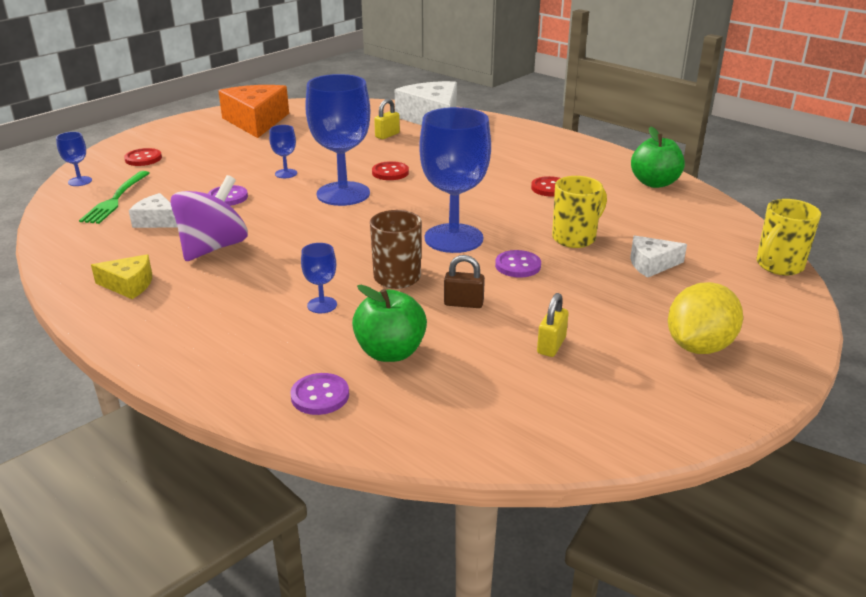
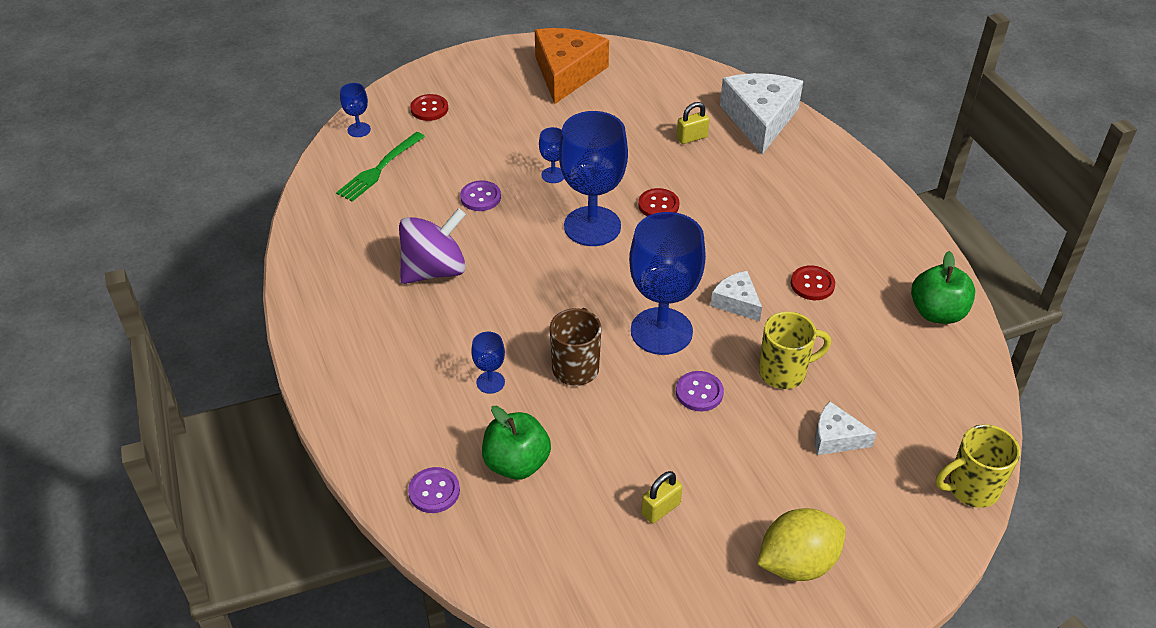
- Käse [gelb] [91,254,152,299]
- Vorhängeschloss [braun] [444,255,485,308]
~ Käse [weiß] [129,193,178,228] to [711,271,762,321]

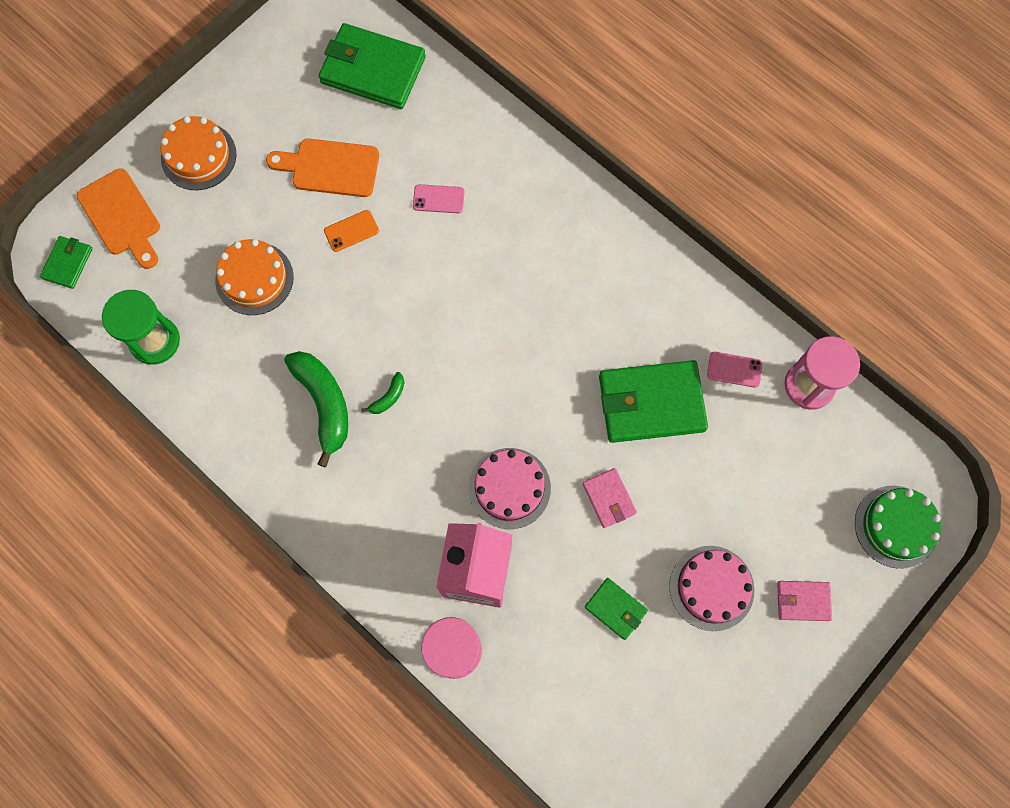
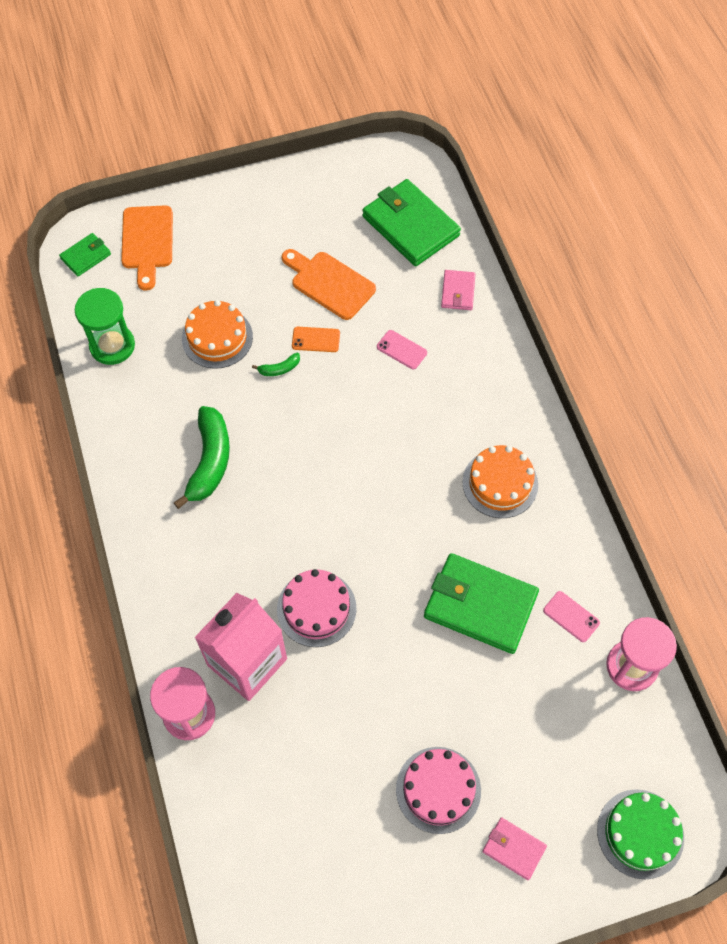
- Geldbörse [grün] [585,578,648,640]
~ Kuchen [orange] [160,116,237,190] to [462,445,538,518]
~ Banane [grün] [361,372,405,414] to [252,353,300,376]
~ Geldbörse [rosa] [582,468,637,528] to [441,270,475,310]

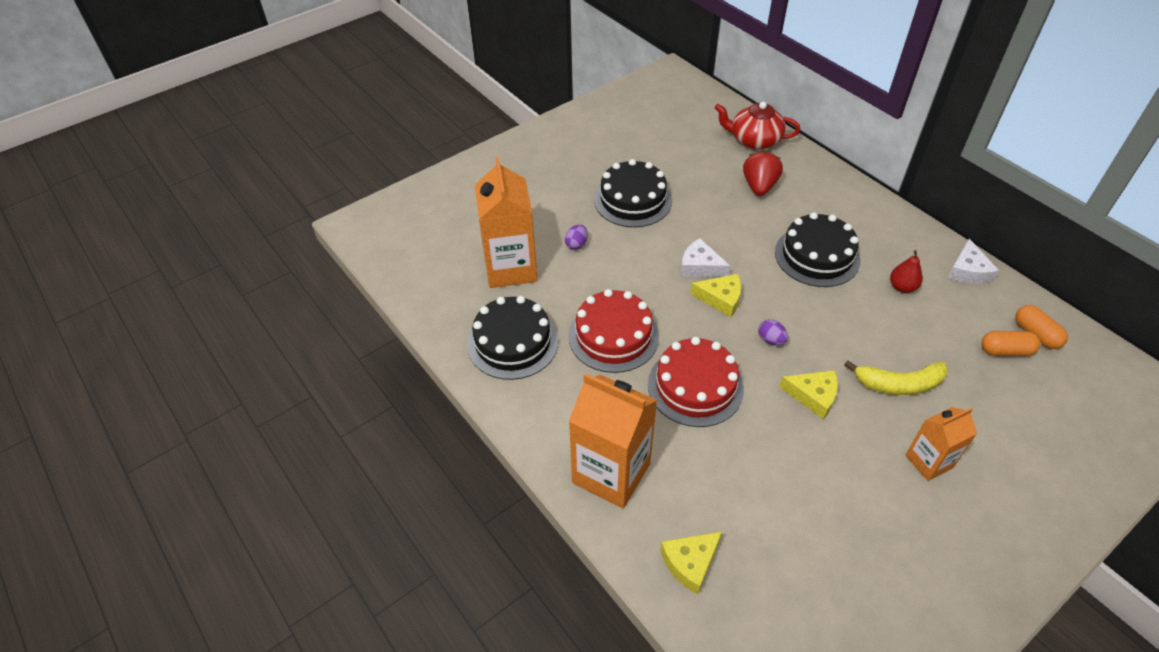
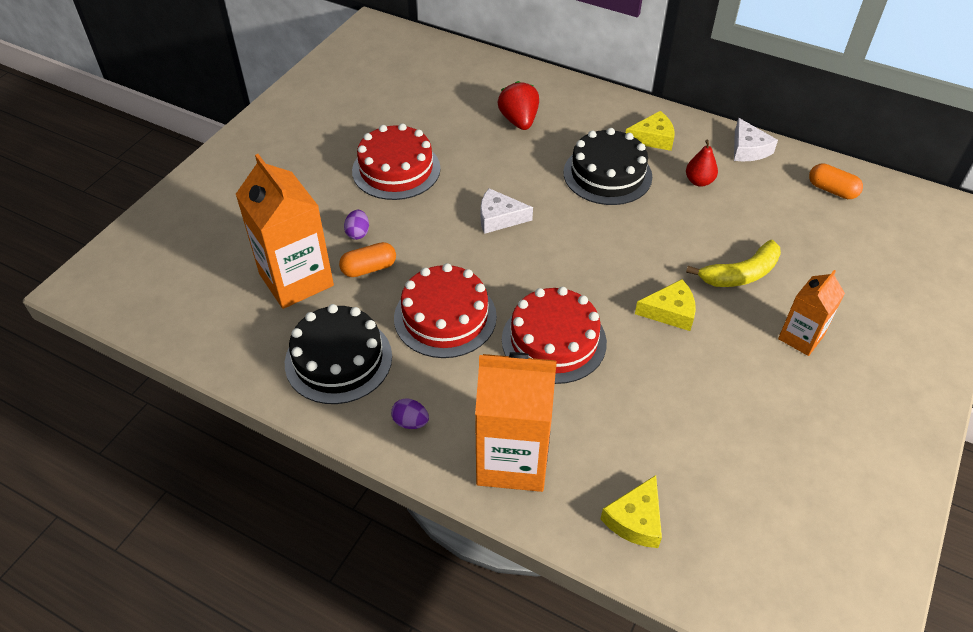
- Teekanne [rot] [715,102,800,150]
~ Käse [gelb] [690,274,741,317] to [626,111,675,151]
~ Ei [lila] [758,319,788,345] to [391,398,429,429]
~ Kapsel [orange] [982,331,1040,356] to [339,242,396,277]
~ Kuchen [schwarz] [594,159,672,227] to Kuchen [rot] [352,123,441,200]

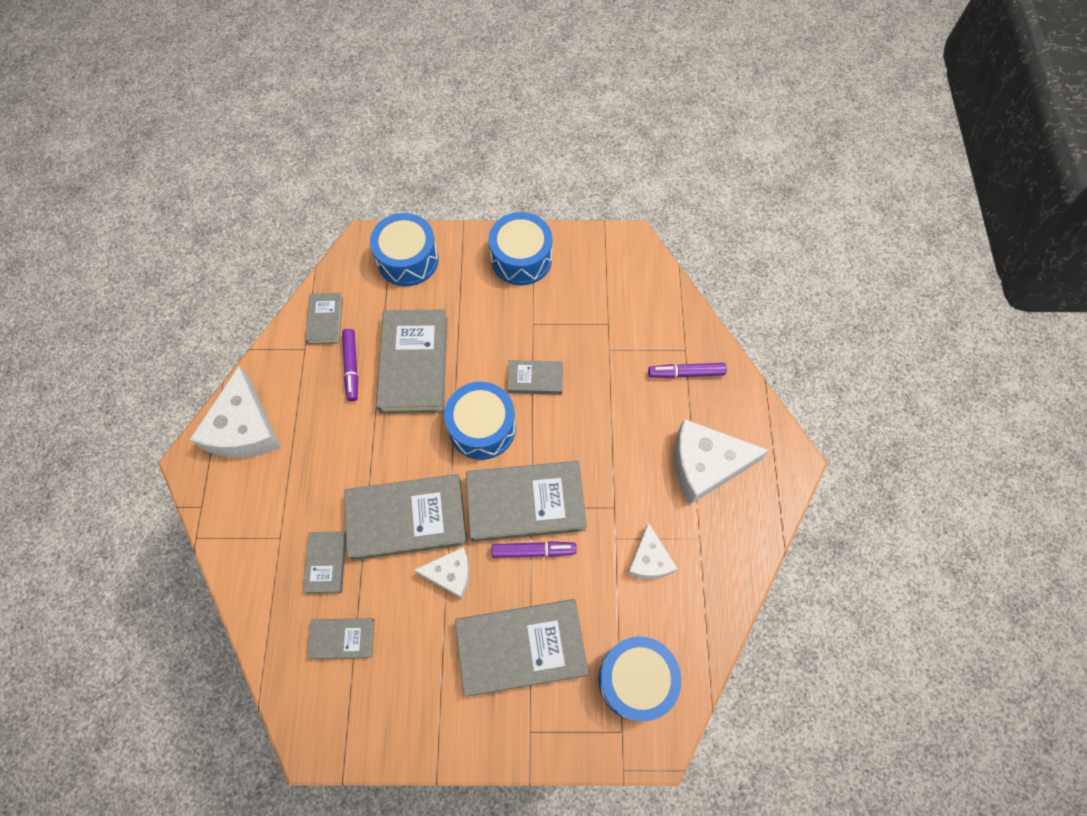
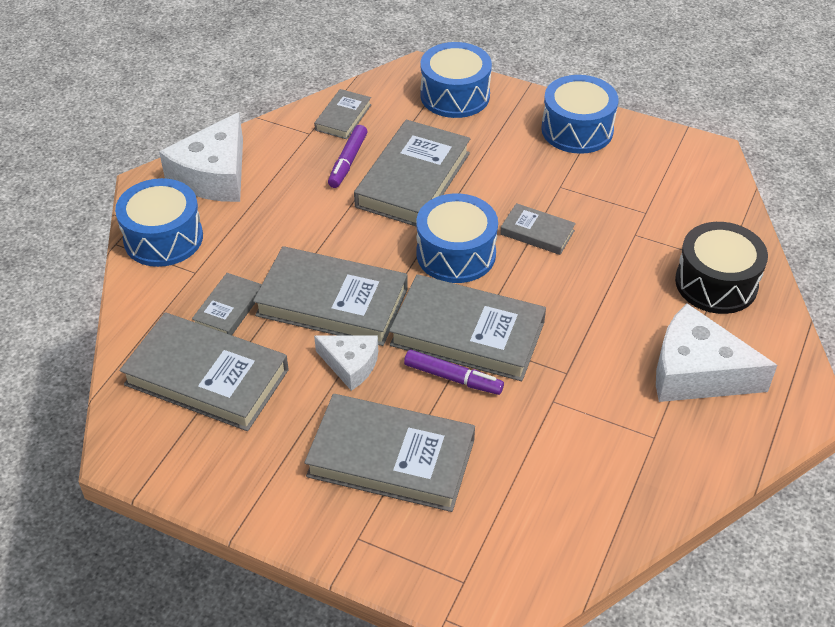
- Käse [weiß] [627,522,678,579]
~ Trommel [blau] [598,636,681,721] to [115,178,203,267]
~ Filzstift [lila] [648,363,727,378] to Trommel [schwarz] [675,222,768,314]
~ Buch [grau] [307,618,374,659] = [120,312,289,431] x1.96

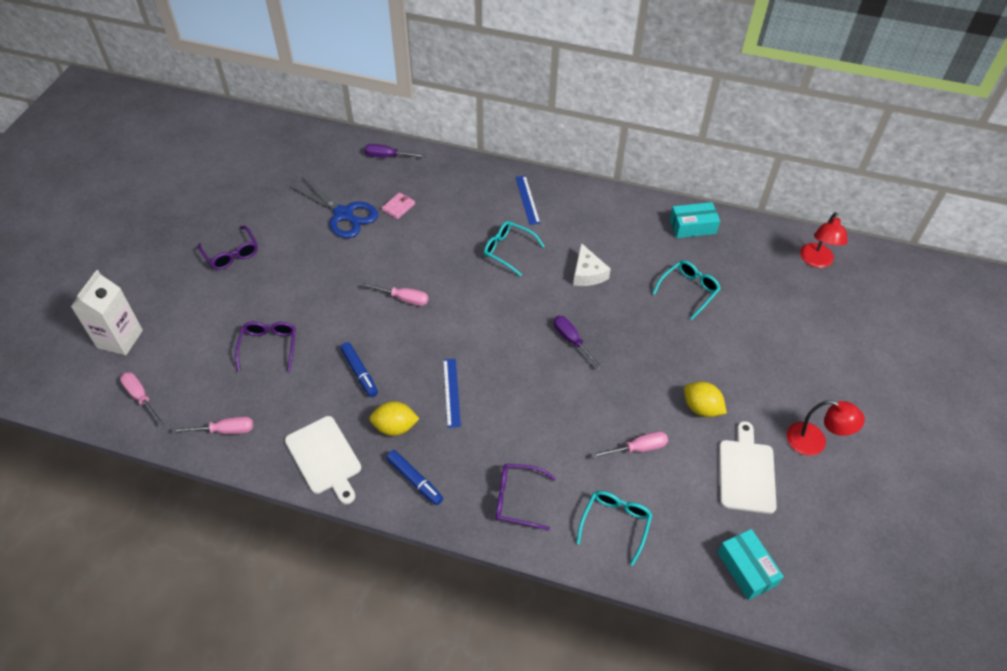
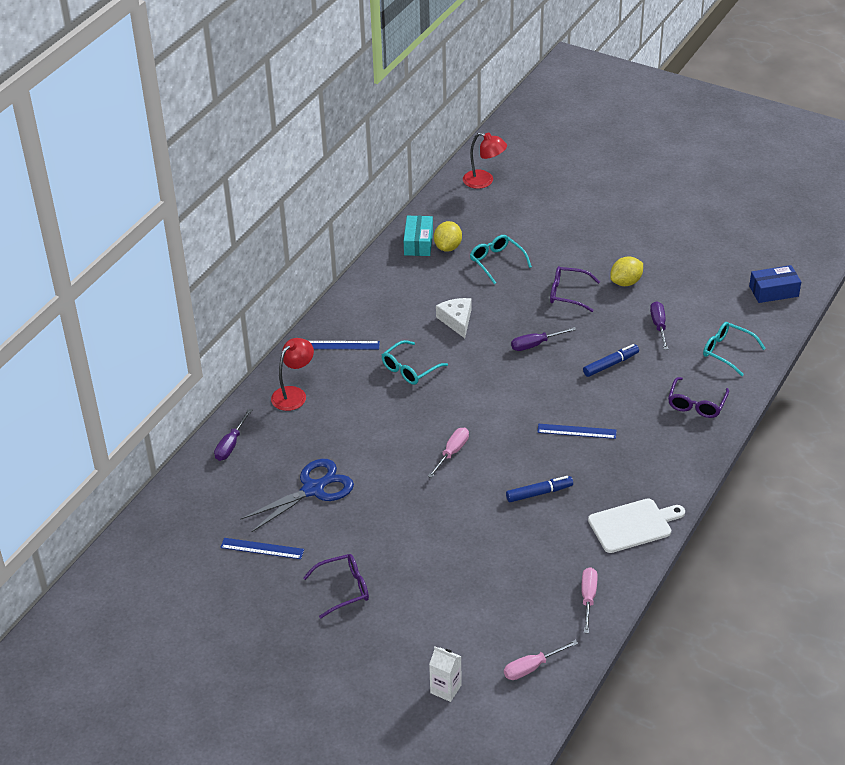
- Geldbörse [rosa] [382,192,415,219]
- Schneidebrett [weiß] [719,421,777,514]
+ Lineal [blau] [220,538,304,559]
~ Brille [lila] [235,322,296,372] to [550,266,600,312]
~ Zitrone [gelb] [369,401,419,436] to [434,221,462,252]
~ Filzstift [blau] [386,450,443,505] to [583,344,639,377]
~ Lampe [rot] [786,400,865,456] to [271,338,314,411]
~ Schraubenzieher [rosa] [591,431,668,458] to Schraubenzieher [lila] [650,301,668,350]
~ Schachtel [türkis] [717,529,784,600] to Schachtel [blau] [749,265,801,303]
~ Käse [weiß] [573,243,611,286] = [436,298,471,338] 105 degrees counterclockwise
~ Getränkekarton [weiß] [71,270,143,355] = [429,646,462,702] x0.61

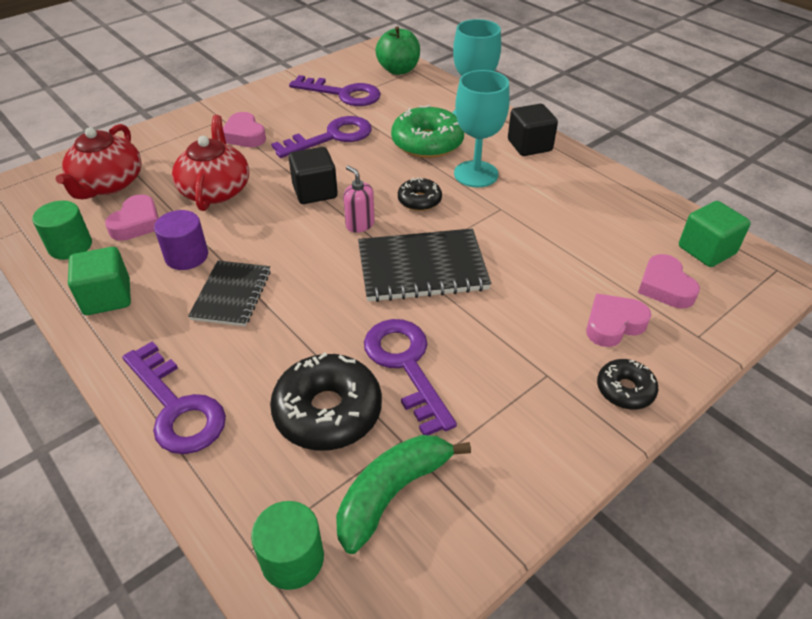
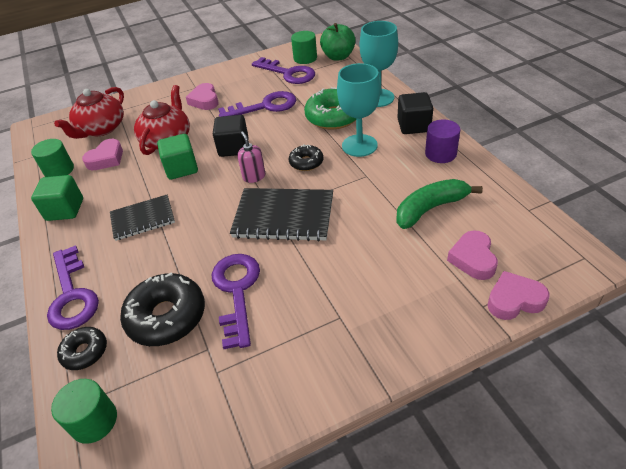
+ Vollzylinder [grün] [291,31,317,64]
~ Vollzylinder [lila] [154,210,208,270] to [425,119,460,163]
~ Banane [grün] [336,435,471,554] to [396,179,483,229]
~ Herz [rosa] [586,294,651,347] to [487,271,550,320]
~ Donut [schwarz] [597,359,658,409] to [57,327,107,370]
~ Kubus [grün] [679,201,751,267] to [157,134,198,179]
~ Notizbuch [schwarz] [188,260,271,326] = [110,195,175,241] 45 degrees clockwise

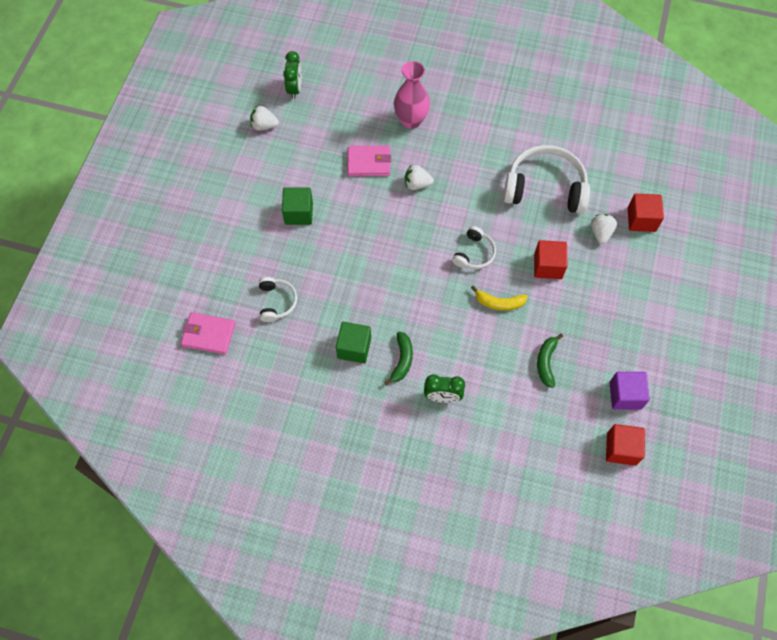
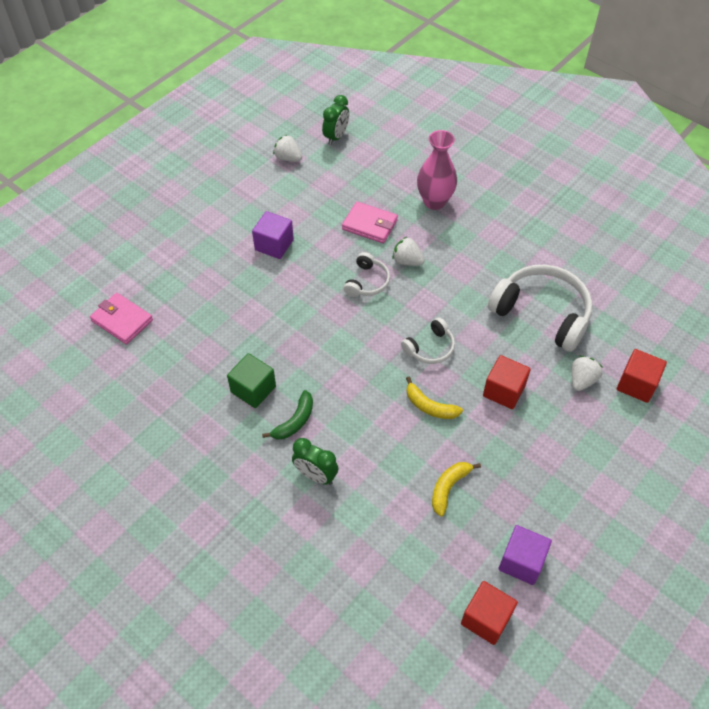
~ Kopfhörer [weiß] [259,277,297,322] to [344,252,390,297]
~ Kubus [grün] [282,187,313,225] to Kubus [lila] [252,211,294,259]
~ Banane [grün] [537,334,563,388] to Banane [gelb] [432,462,481,517]

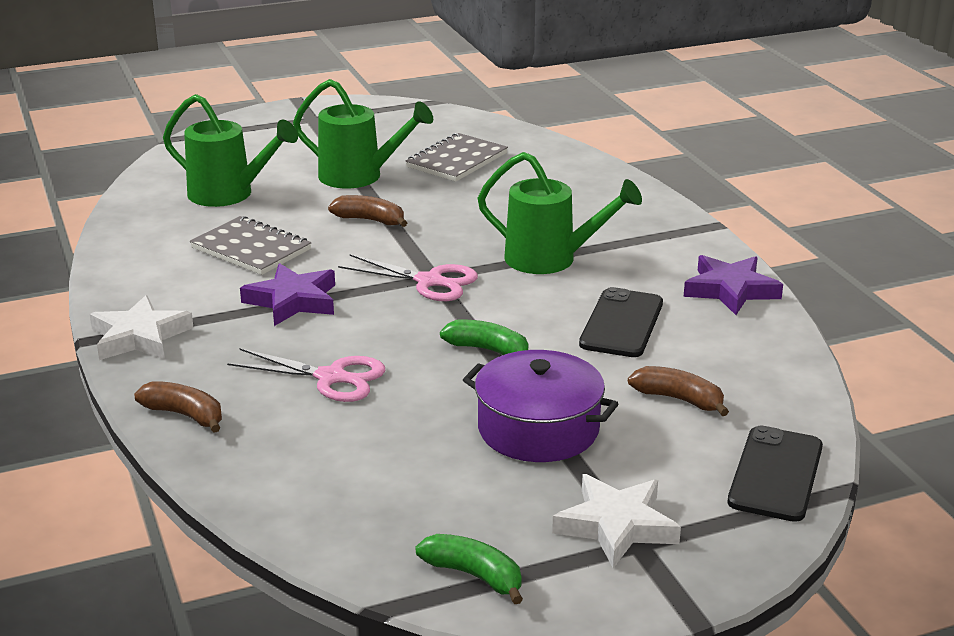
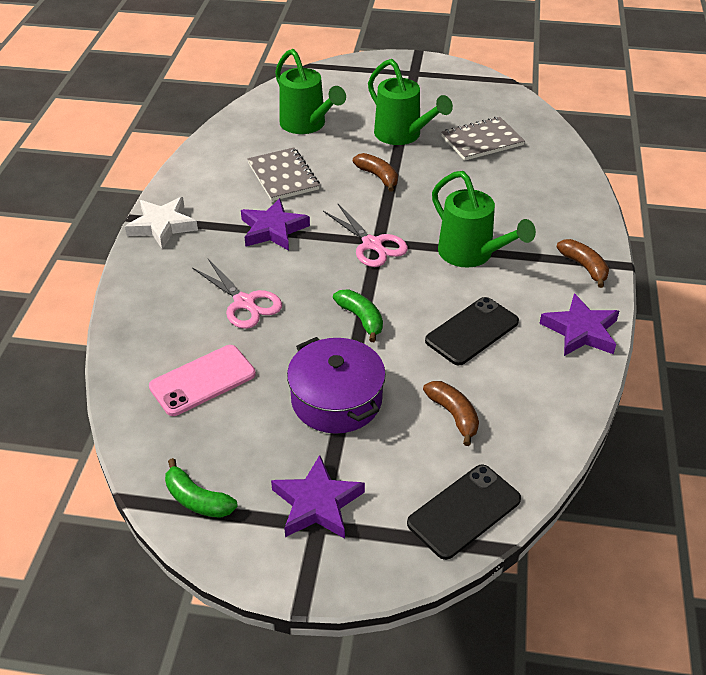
+ Handy [rosa] [149,345,256,416]
~ Banane [braun] [134,381,222,433] to [556,239,609,288]
~ Stern [weiß] [552,474,681,568] to Stern [lila] [271,455,365,539]
~ Banane [grün] [415,534,523,604] = [165,458,238,518] 150 degrees clockwise

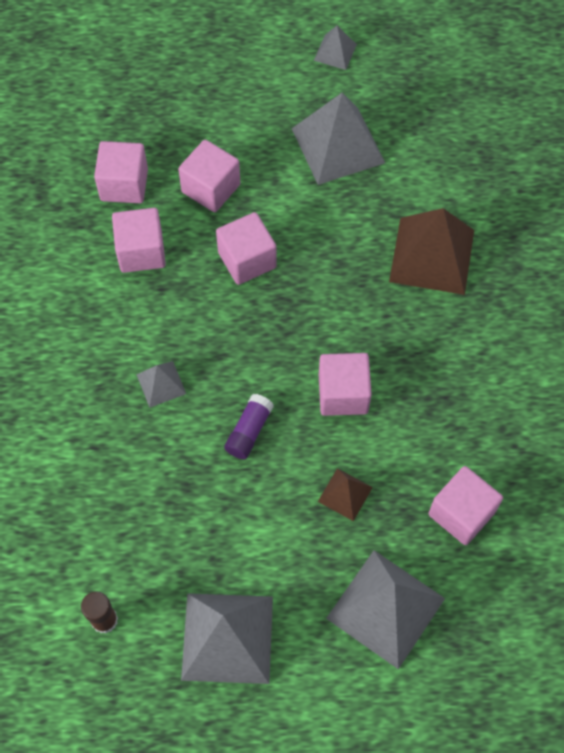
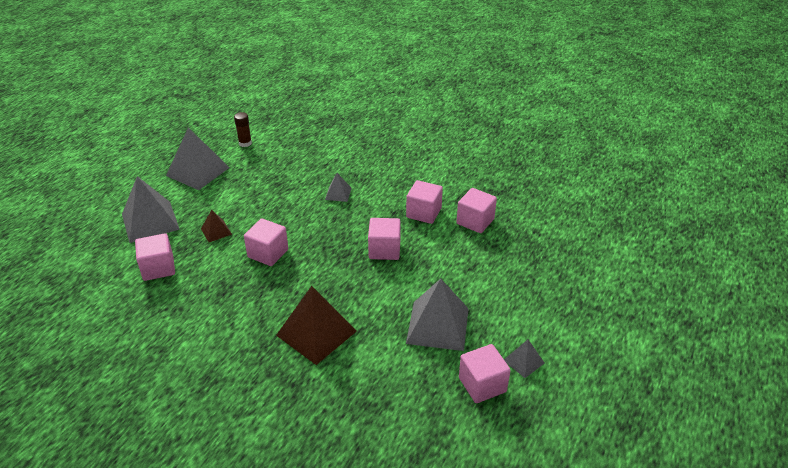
- Klebestift [lila] [224,394,274,459]
~ Kubus [rosa] [178,140,240,212] to [459,344,511,403]

